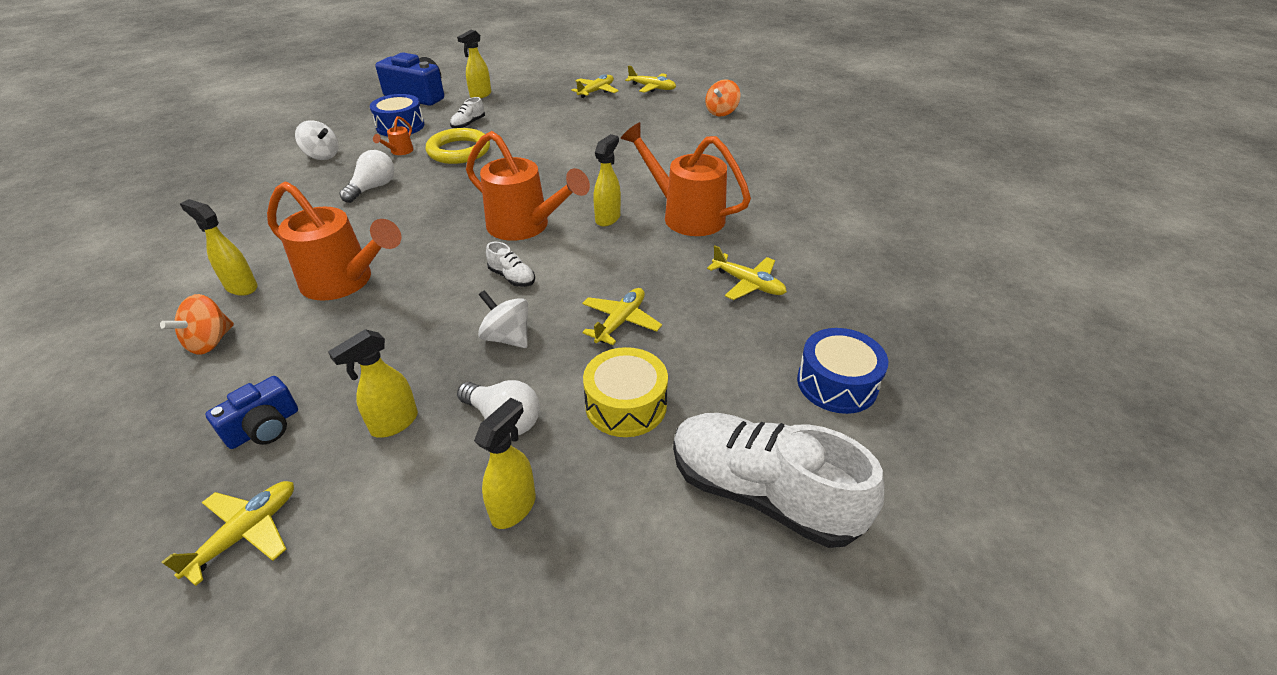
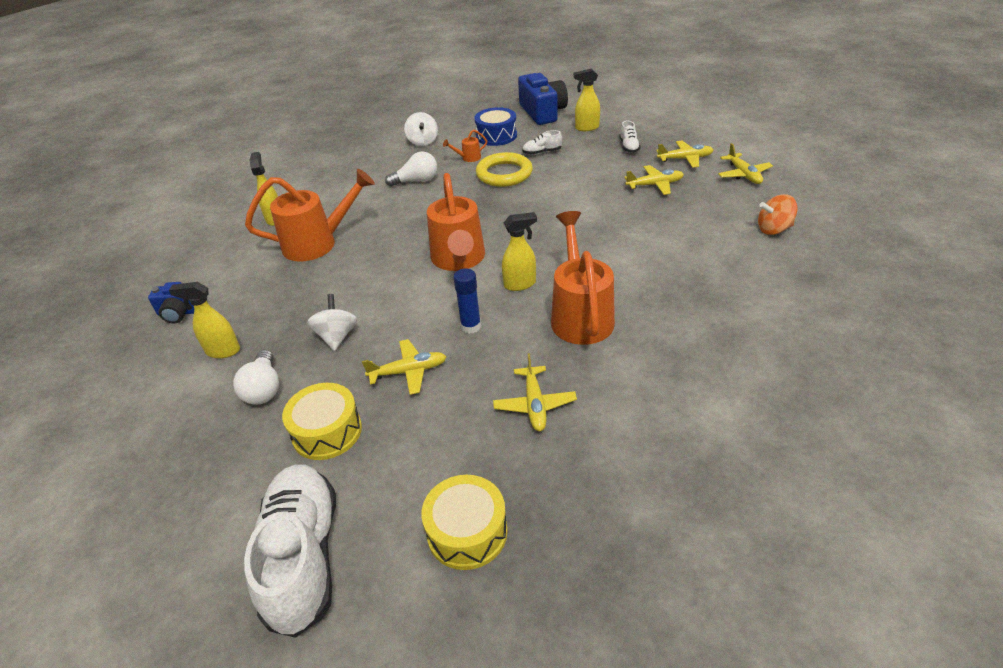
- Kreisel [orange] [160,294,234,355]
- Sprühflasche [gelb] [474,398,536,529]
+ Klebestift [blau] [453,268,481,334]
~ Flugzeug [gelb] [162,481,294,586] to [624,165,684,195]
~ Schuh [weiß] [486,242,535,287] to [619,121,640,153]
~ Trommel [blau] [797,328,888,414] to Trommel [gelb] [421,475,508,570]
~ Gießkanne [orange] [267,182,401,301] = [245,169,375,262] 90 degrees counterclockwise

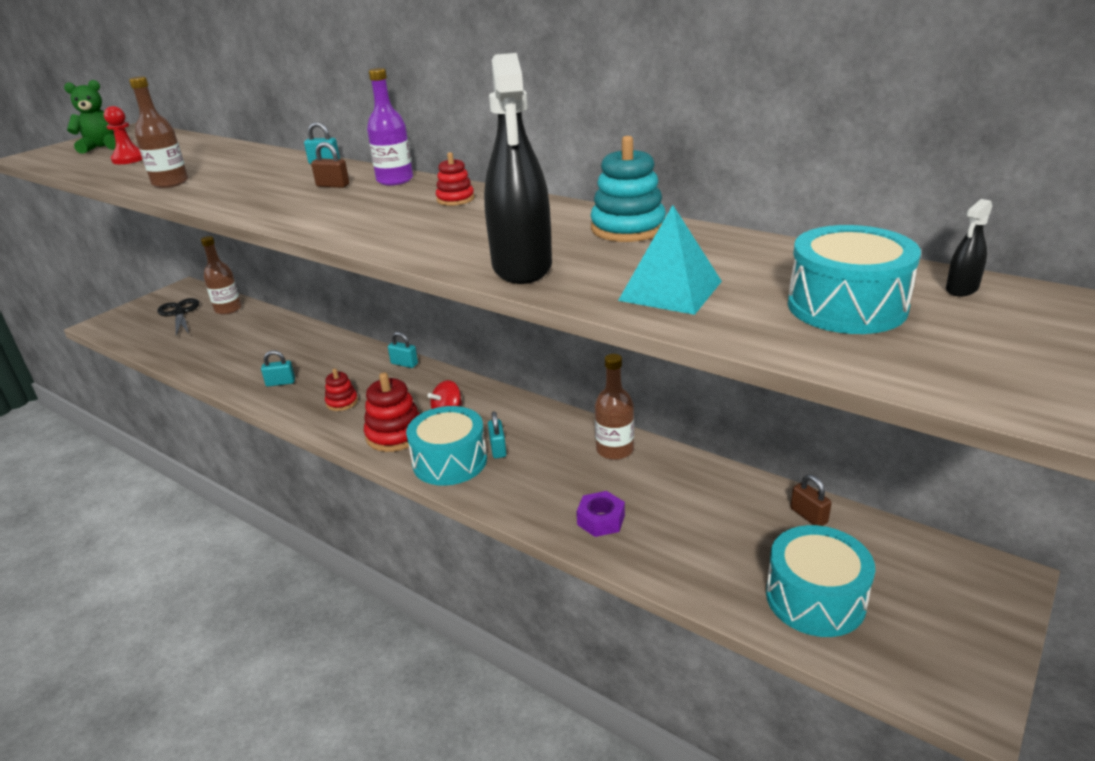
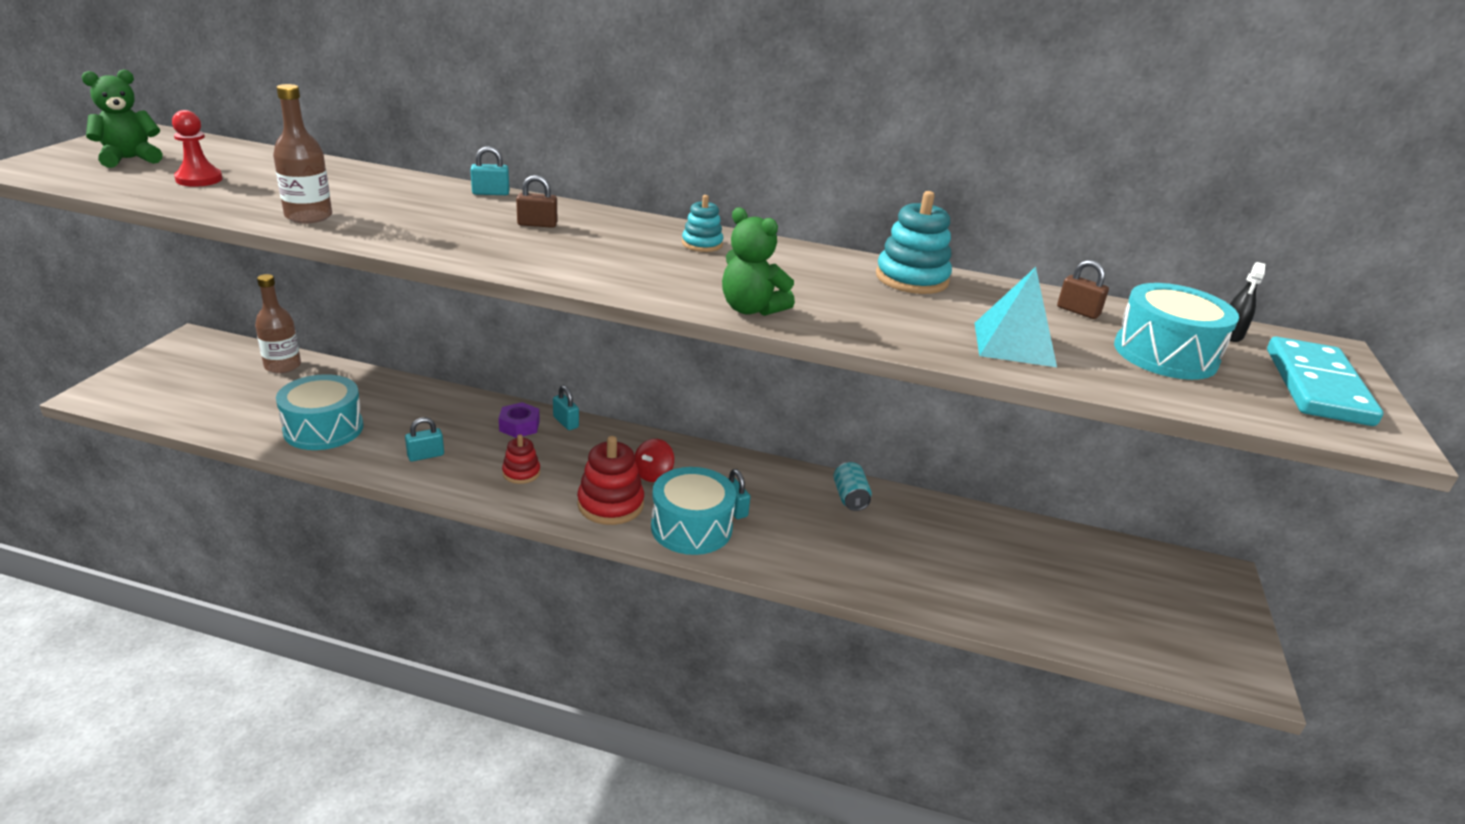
- Schere [schwarz] [157,298,199,336]
- Flasche [lila] [367,68,413,186]
- Sprühflasche [schwarz] [484,53,552,284]
+ Teddybär [grün] [722,207,795,316]
+ Dominostein [türkis] [1267,337,1383,426]
~ Sechskantmutter [lila] [577,491,625,537] to [499,402,540,438]
~ Trommel [türkis] [766,525,875,637] to [276,374,363,450]
~ Vorhängeschloss [braun] [790,474,832,526] to [1057,260,1109,319]
~ Flasche [braun] [595,354,634,460] to Dose [türkis] [833,462,872,511]
~ Stapelspielzeug [rot] [436,152,474,206] to Stapelspielzeug [türkis] [682,195,723,252]
~ Vorhängeschloss [türkis] [388,332,418,368] = [553,385,579,430] 45 degrees clockwise

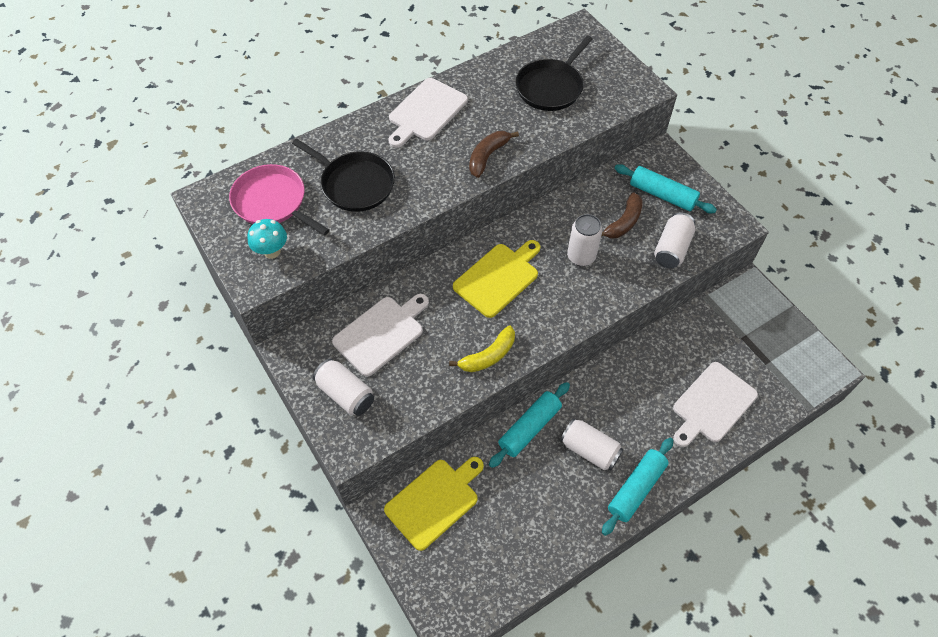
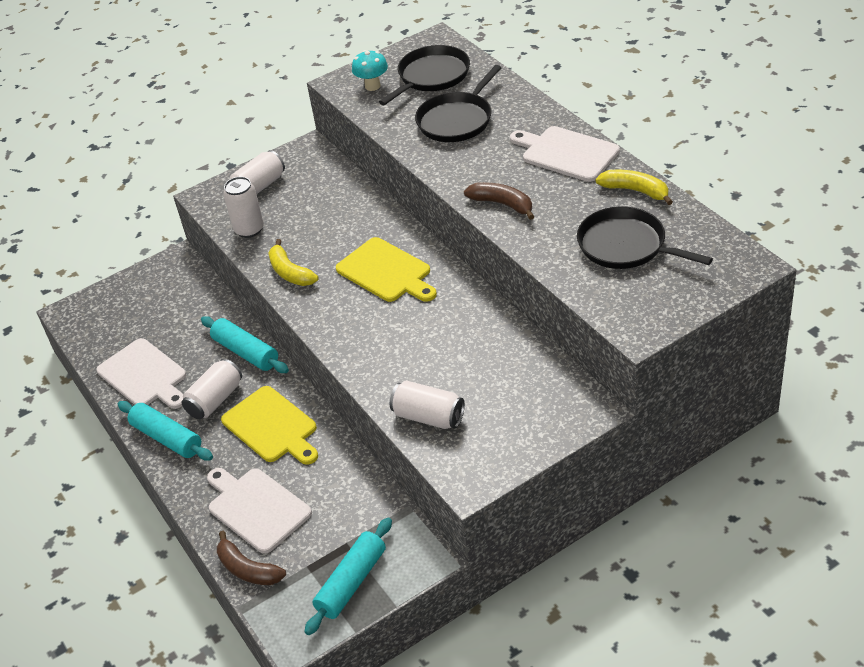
+ Banane [gelb] [596,170,673,205]
~ Schneidebrett [weiß] [332,294,429,377] to [97,338,186,409]
~ Schneidebrett [gelb] [384,457,484,551] to [221,386,318,465]
~ Dose [weiß] [567,214,602,266] to [223,177,264,238]
~ Banane [braun] [601,192,643,238] to [217,531,286,585]
~ Nudelholz [türkis] [615,164,717,213] to [304,517,392,635]
~ Pfanne [rosa] [229,164,330,236] to Pfanne [schwarz] [379,45,470,105]

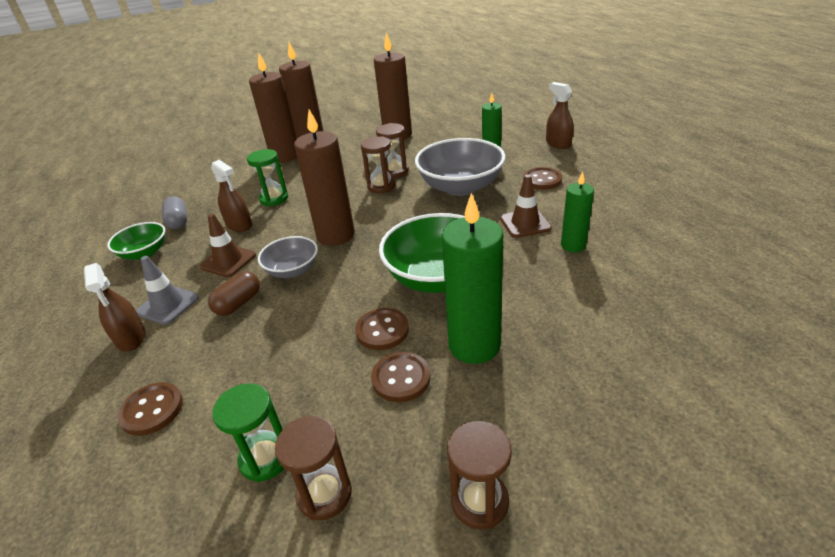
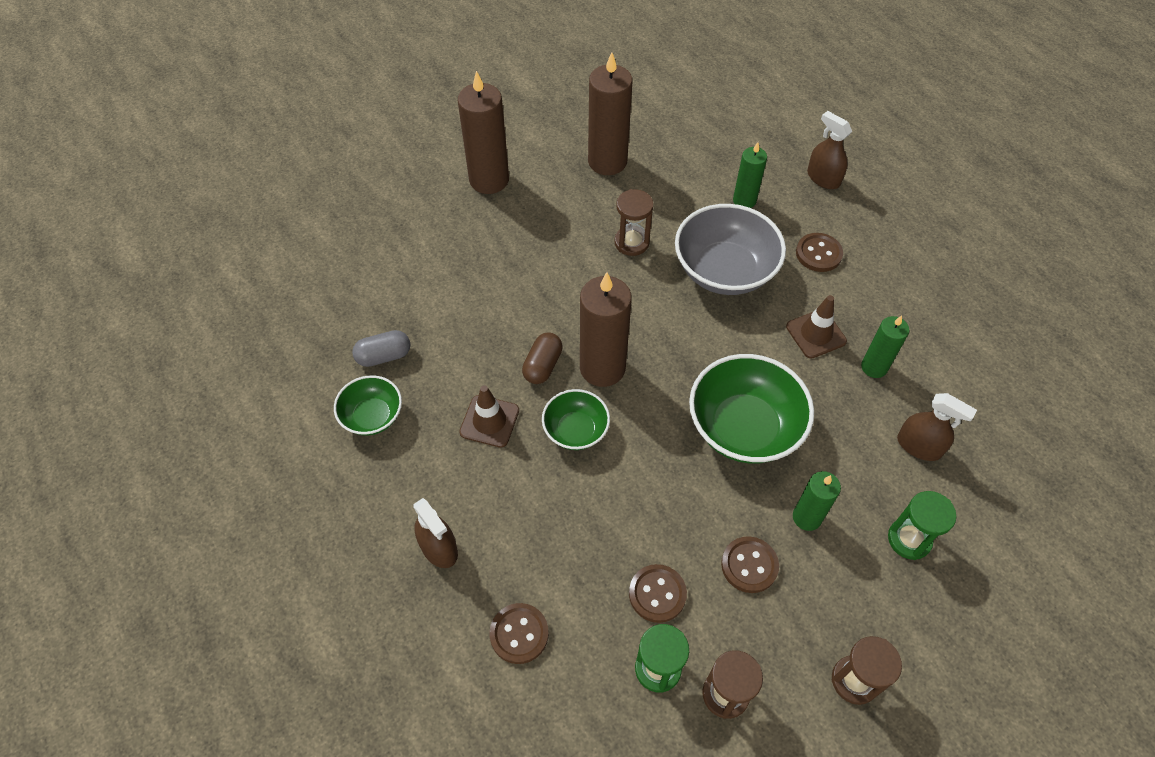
- Leitkegel [grau] [136,256,199,325]
- Kerze [braun] [249,53,297,163]
- Sanduhr [braun] [361,136,396,193]
~ Kapsel [braun] [208,271,260,316] to [522,333,563,384]
~ Sprühflasche [braun] [211,160,252,232] to [897,393,977,461]
~ Sanduhr [grün] [247,149,288,207] to [888,491,957,560]
~ Knopf [braun] [355,308,409,350] to [629,564,687,623]
~ Schüssel [grau] [258,236,318,278] to Schüssel [grün] [542,389,610,450]
~ Kapsel [grau] [162,196,187,229] = [352,330,410,367] 75 degrees counterclockwise
~ Kerze [grün] [442,193,503,364] = [793,471,841,531] x0.58

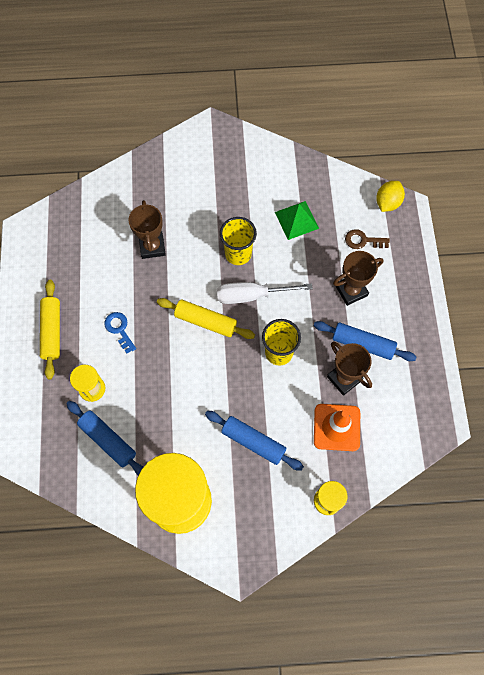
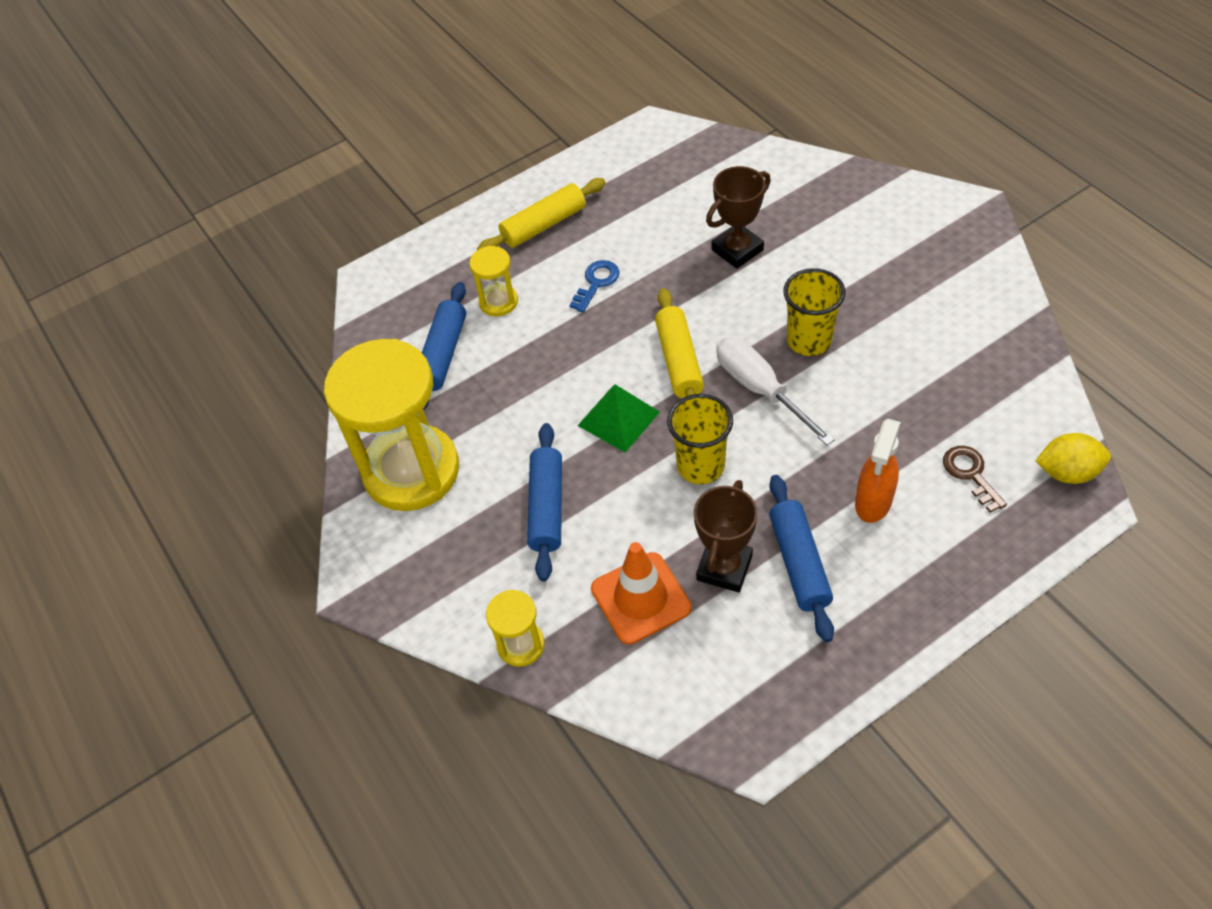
~ Pyramide [grün] [275,201,319,240] to [577,384,660,453]
~ Pokal [braun] [333,251,384,306] to Sprühflasche [orange] [855,418,901,523]

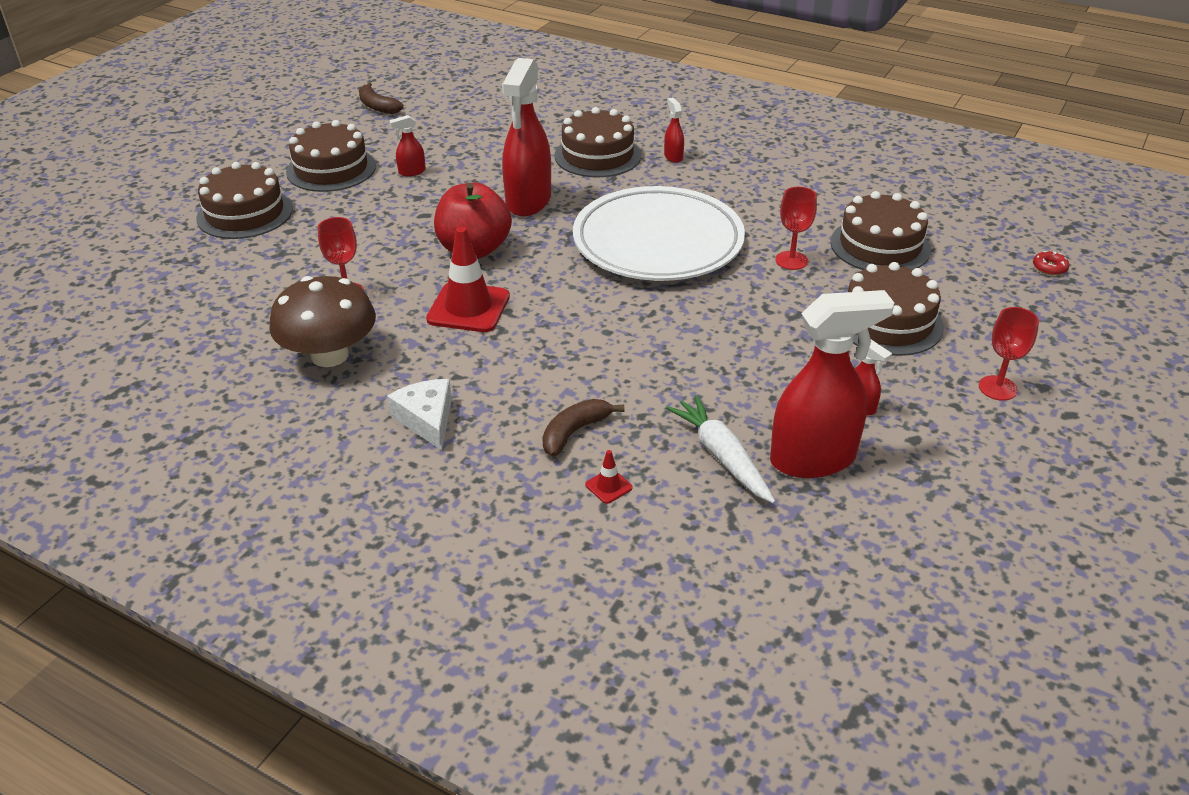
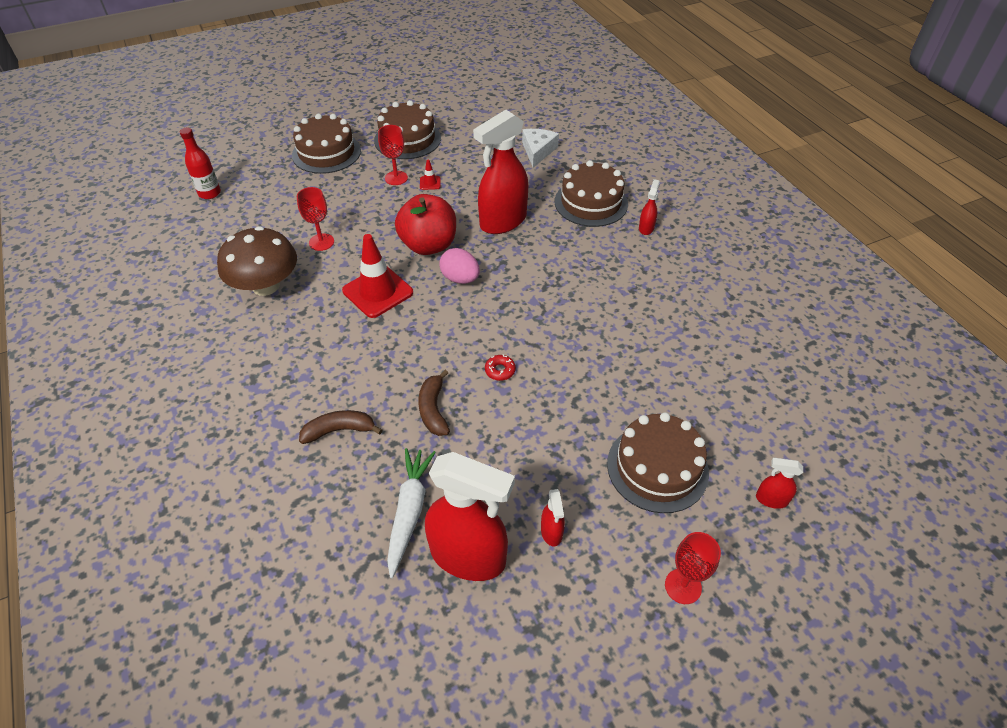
- Teller [weiß] [573,186,745,281]
- Kuchen [braun] [830,191,931,270]
+ Flasche [rot] [180,128,221,199]
+ Ei [rosa] [439,248,480,284]
~ Banane [braun] [359,82,404,114] to [418,370,450,436]
~ Käse [weiß] [387,379,452,450] to [522,129,559,168]
~ Sprühflasche [rot] [389,115,426,176] to [756,458,803,509]
~ Leitkegel [rot] [585,450,633,504] to [420,160,440,190]
~ Kelch [rot] [775,187,817,270] to [378,125,408,185]
~ Donut [rot] [1033,251,1070,275] to [485,355,516,381]

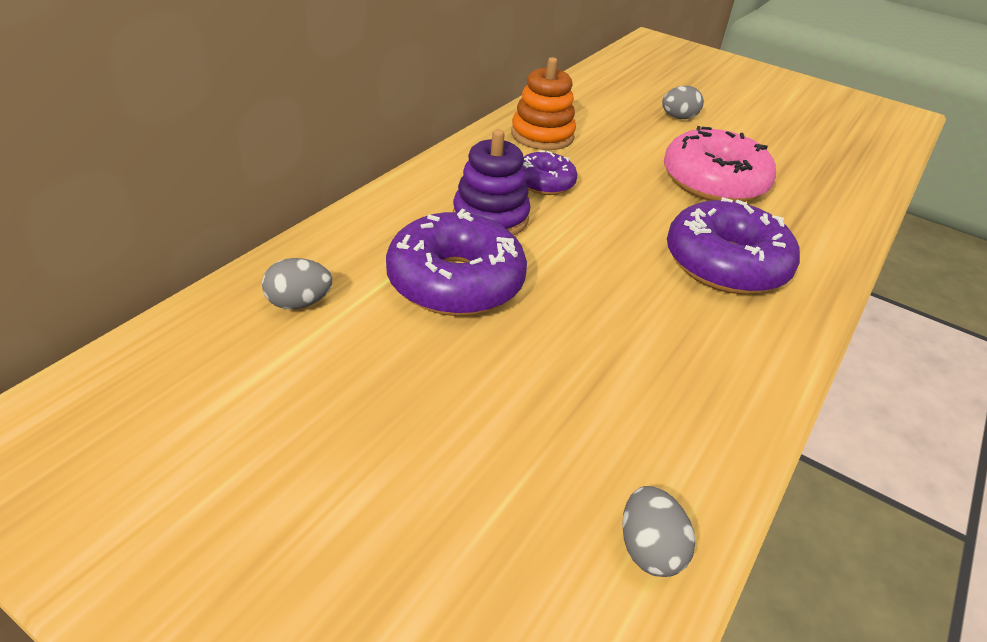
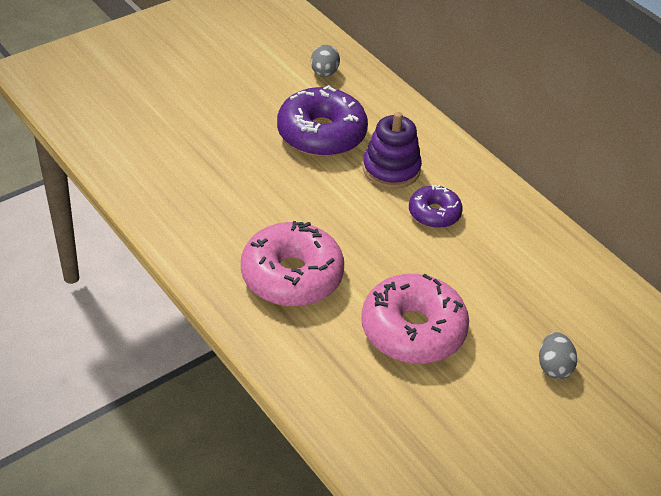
- Stapelspielzeug [orange] [511,57,576,150]
- Ei [grau] [622,486,695,577]
~ Donut [lila] [667,197,800,294] to Donut [rosa] [241,221,344,307]

